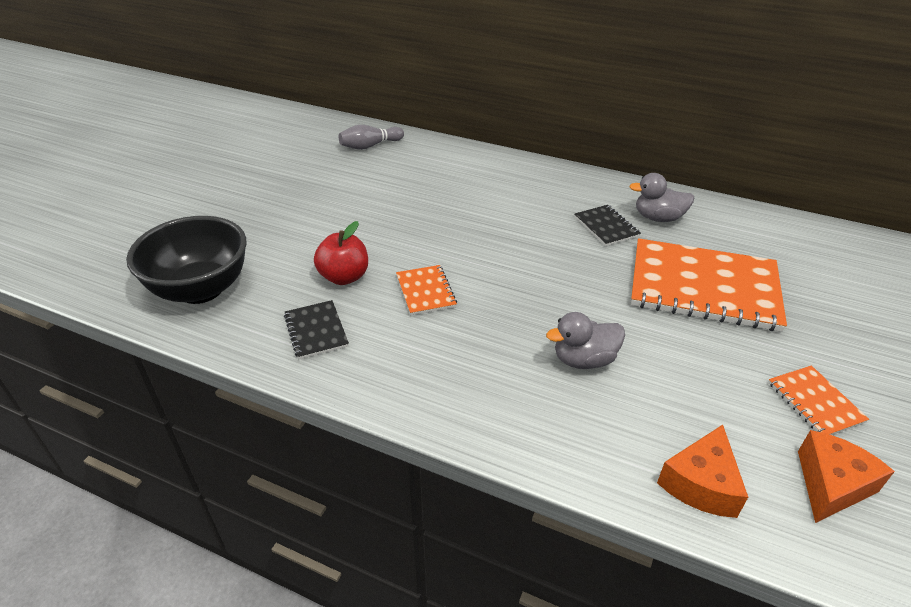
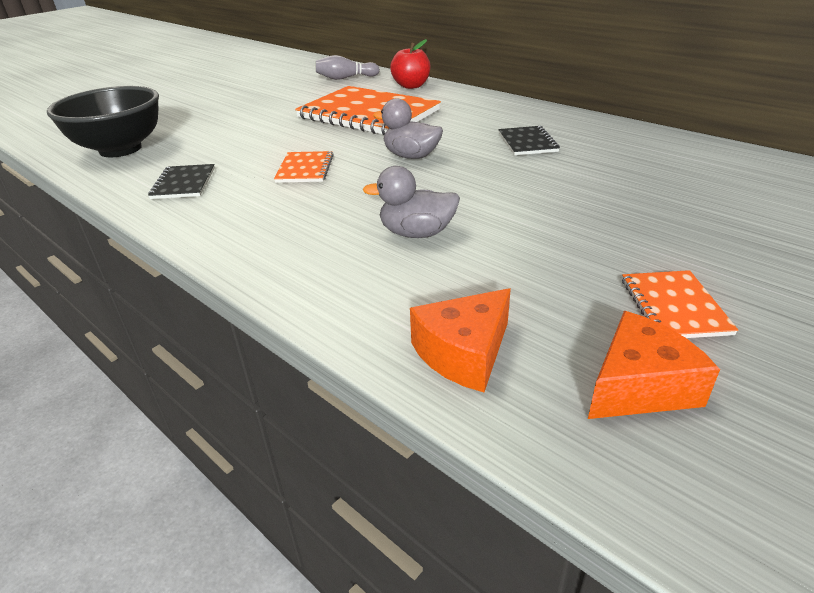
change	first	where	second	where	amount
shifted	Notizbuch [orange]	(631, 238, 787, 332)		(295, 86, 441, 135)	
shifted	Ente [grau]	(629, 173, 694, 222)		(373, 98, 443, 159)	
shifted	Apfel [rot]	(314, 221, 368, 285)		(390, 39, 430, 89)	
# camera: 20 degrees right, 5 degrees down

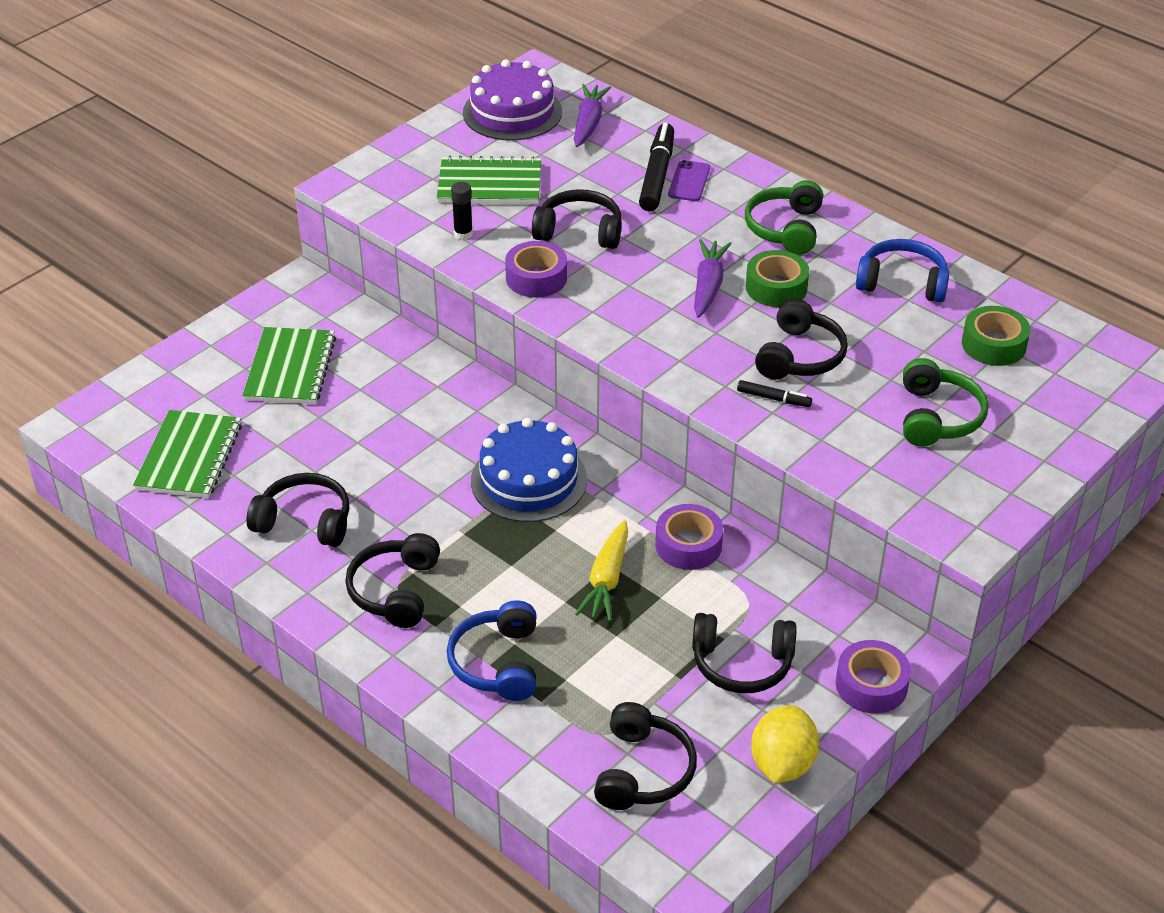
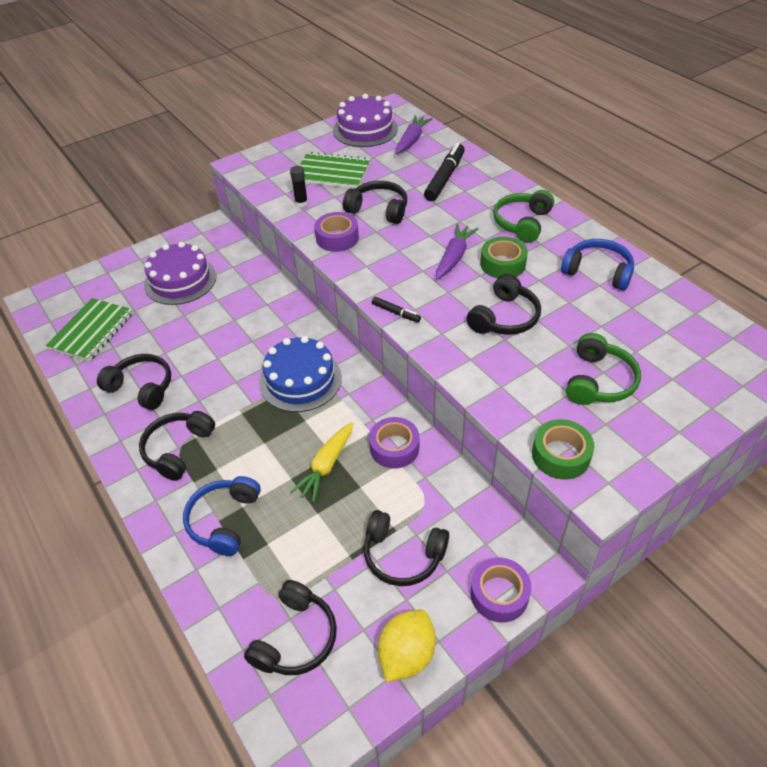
change	first	where	second	where	amount
swapped	Notizbuch [grün]	(242, 327, 336, 404)	Kuchen [lila]	(144, 242, 216, 305)	
shifted	Filzstift [schwarz]	(737, 380, 812, 407)		(372, 297, 421, 322)	
shifted	Klebeband [grün]	(962, 306, 1031, 366)		(532, 419, 594, 480)	
gone	Handy [lila]	(668, 160, 710, 201)			
# camera: 15 degrees right, 5 degrees up

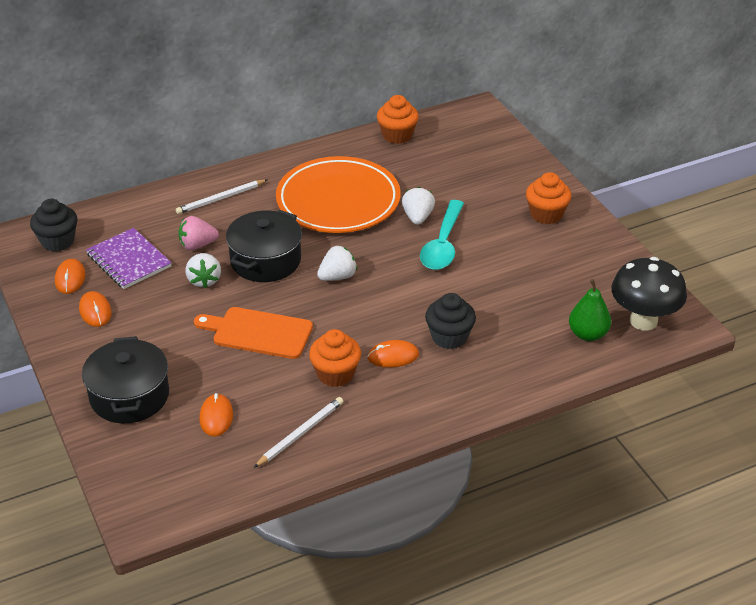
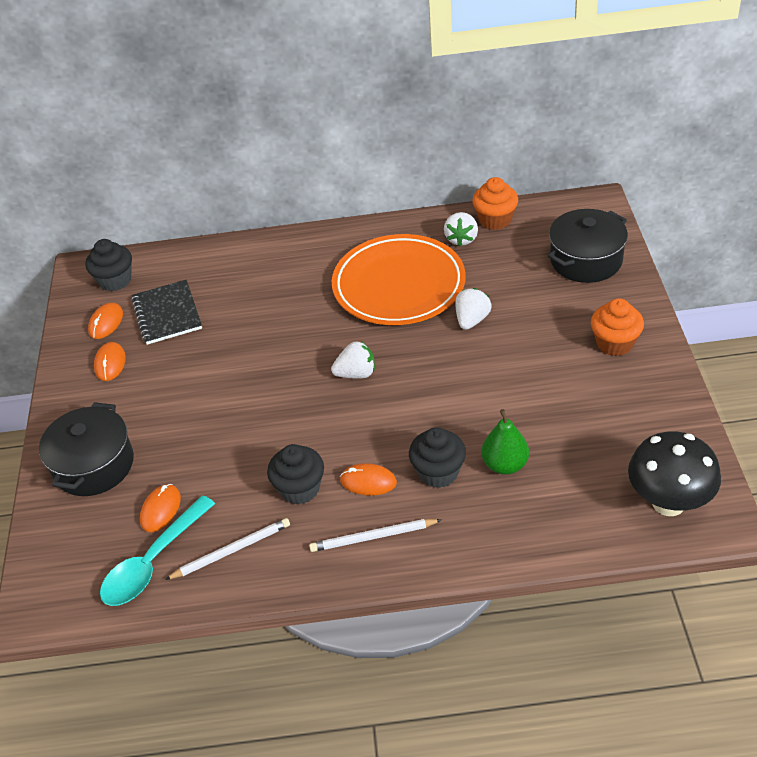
change	first	where	second	where	amount
shifted	Löffel [türkis]	(420, 200, 464, 270)		(100, 495, 215, 606)	
repainted	Notizbuch [lila]	(86, 228, 172, 289)	Notizbuch [schwarz]	(131, 280, 202, 345)	
repainted	Muffin [orange]	(309, 329, 361, 387)	Muffin [schwarz]	(267, 444, 324, 505)	
shifted	Bleistift [weiß]	(176, 179, 268, 214)		(309, 519, 441, 552)	
shifted	Erdbeere [weiß]	(185, 253, 221, 288)		(444, 212, 478, 246)	
shifted	Birne [grün]	(569, 279, 611, 341)		(482, 409, 529, 475)	
shifted	Kochtopf [schwarz]	(226, 210, 302, 282)		(548, 209, 628, 283)	
gone	Erdbeere [rosa]	(178, 216, 219, 250)			
gone	Schneidebrett [orange]	(194, 307, 313, 359)			
# camera: 25 degrees right, 5 degrees up

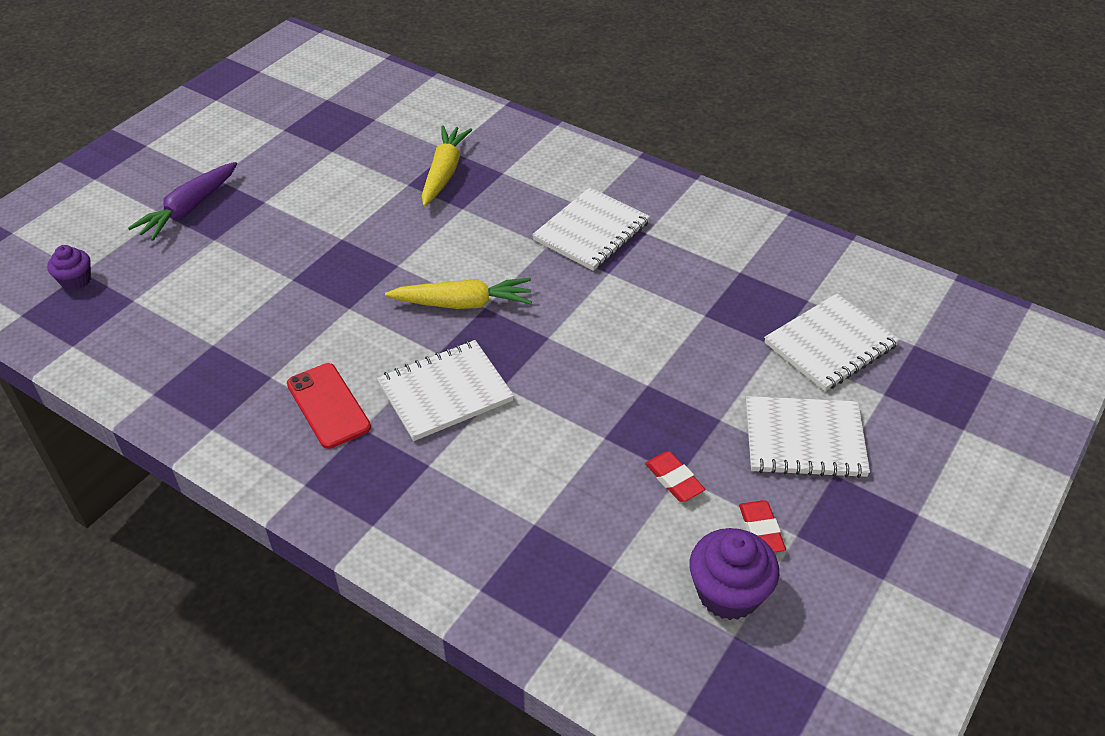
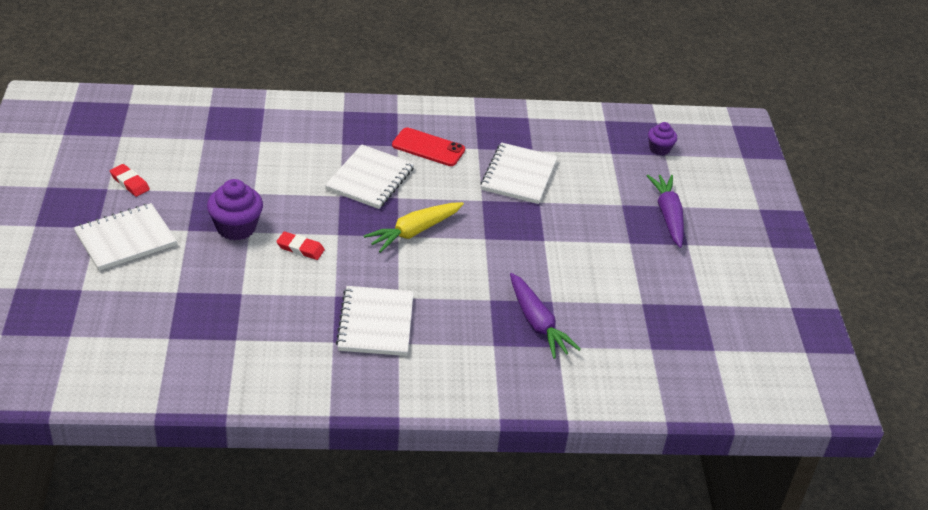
change	first	where	second	where	amount
shifted	Muffin [lila]	(689, 528, 779, 620)		(207, 179, 263, 241)	
shifted	Radiergummi [rot]	(645, 451, 705, 502)		(276, 231, 325, 260)	
shifted	Notizbuch [weiß]	(764, 293, 900, 391)		(481, 142, 558, 204)	
repainted	Karotte [gelb]	(422, 125, 472, 206)	Karotte [lila]	(510, 273, 581, 359)	
# camera: 140 degrees right, 5 degrees down

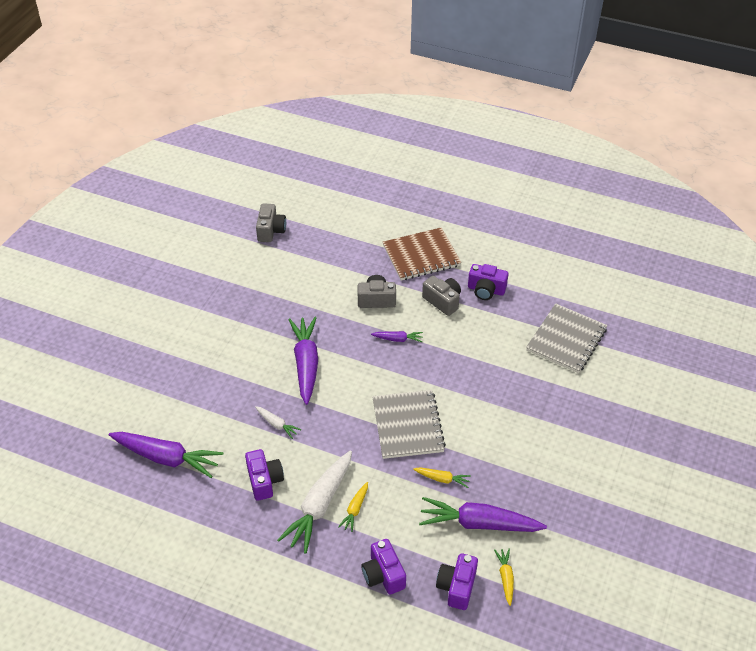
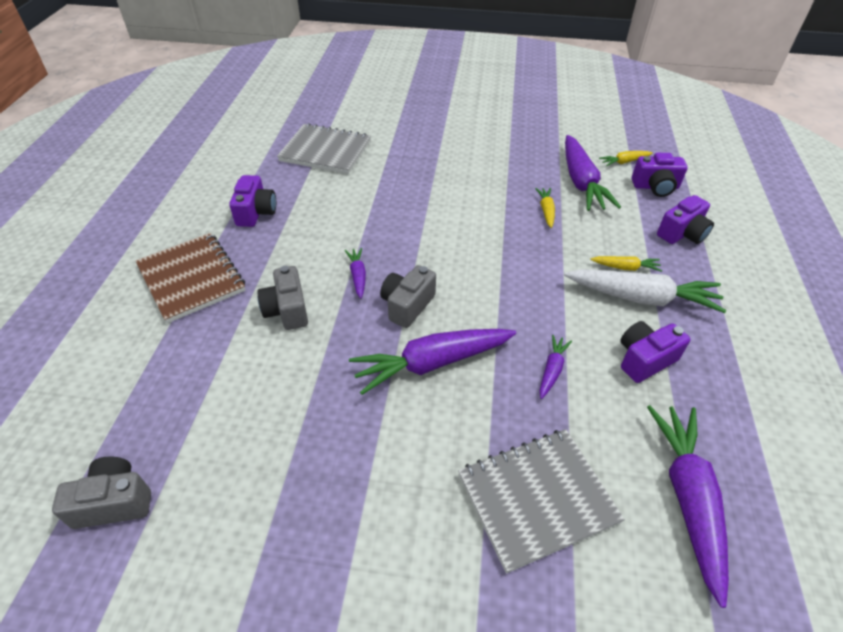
change	first	where	second	where	amount
shifted	Kamera [grau]	(422, 276, 461, 316)		(380, 265, 436, 328)	
shifted	Notizbuch [grau]	(372, 390, 446, 459)		(458, 429, 625, 574)	
repainted	Karotte [weiß]	(255, 406, 301, 439)	Karotte [lila]	(540, 335, 572, 399)	
# camera: 105 degrees left, 0 degrees up

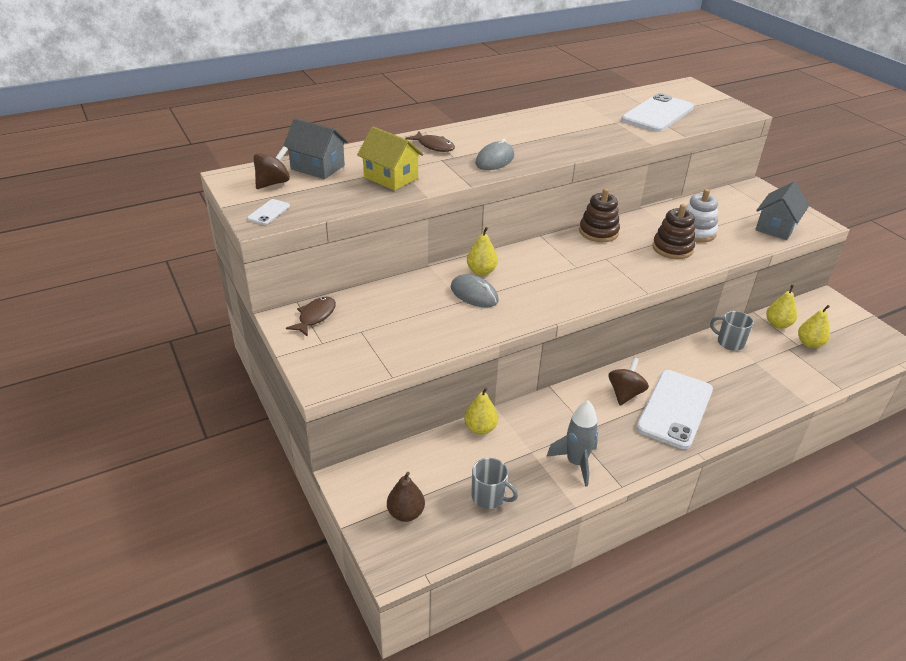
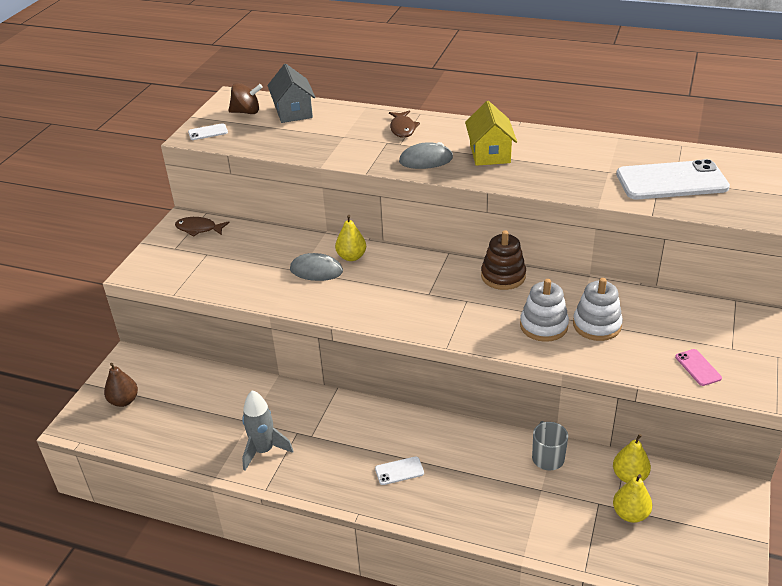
change	first	where	second	where	amount
rotated	Fisch [braun]	(286, 297, 336, 337)		(175, 217, 230, 237)	150 degrees counterclockwise
rotated	Computermaus [grau]	(451, 274, 499, 307)		(290, 253, 343, 281)	75 degrees counterclockwise
scaled	Handy [weiß]	(636, 370, 713, 449)		(375, 456, 424, 485)	x0.42
shifted	Haus [gelb]	(357, 126, 424, 191)		(465, 101, 517, 166)	
repainted	Stapelspielzeug [braun]	(653, 204, 695, 259)	Stapelspielzeug [weiß]	(520, 279, 569, 342)	
swapped	Haus [grau]	(755, 182, 809, 240)	Handy [rosa]	(675, 349, 722, 386)	
gone	Birne [gelb]	(464, 387, 498, 435)			
gone	Tasse [grau]	(471, 458, 518, 509)			
gone	Kreisel [braun]	(609, 357, 649, 405)			
# camera: 50 degrees right, 0 degrees up

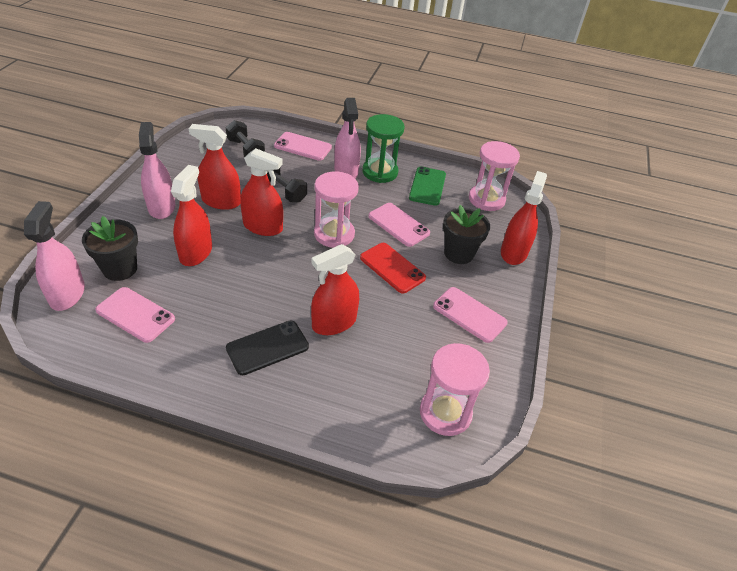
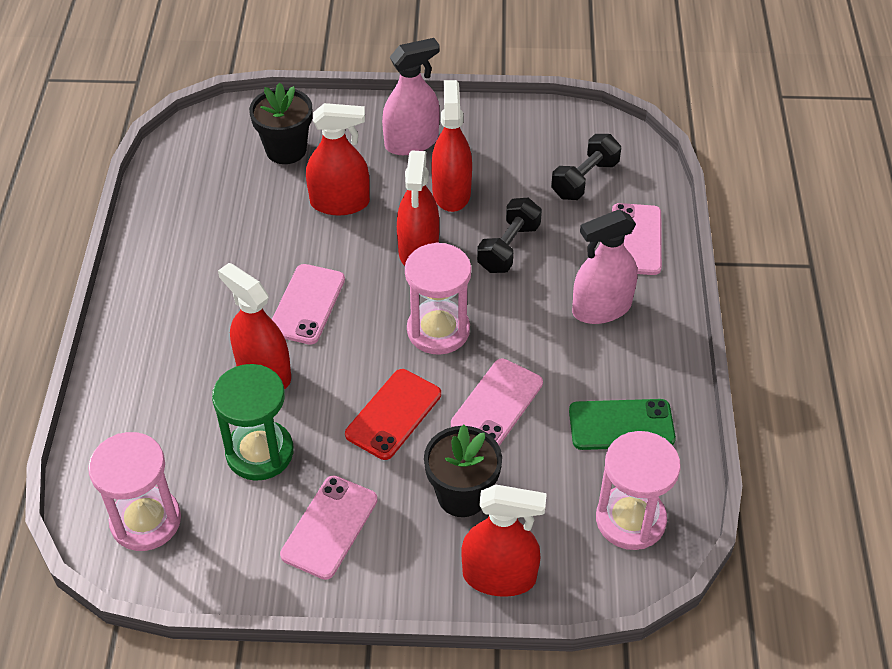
change	first	where	second	where	amount
shifted	Sanduhr [grün]	(362, 114, 405, 183)		(212, 364, 294, 481)	
shifted	Handy [rosa]	(95, 287, 175, 343)		(272, 264, 345, 345)	
gone	Sprühflasche [rosa]	(24, 201, 85, 311)			
gone	Handy [schwarz]	(226, 320, 309, 375)			
# camera: 80 degrees right, 5 degrees up

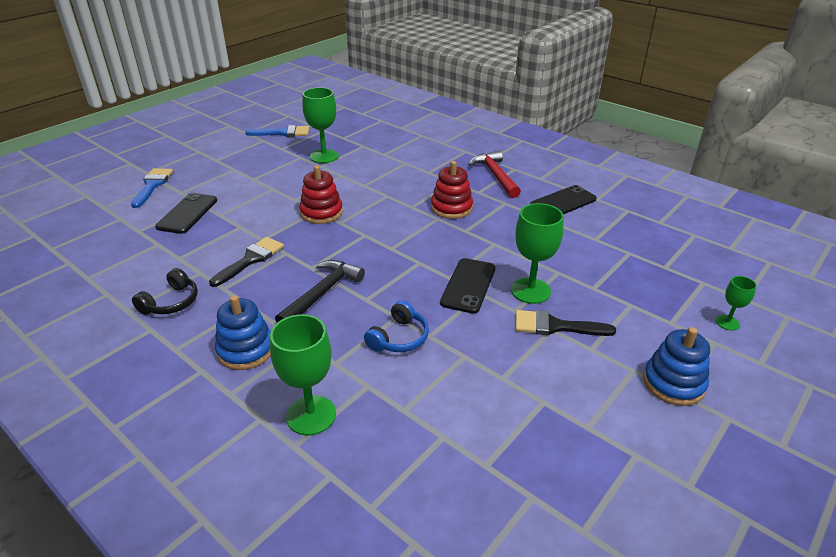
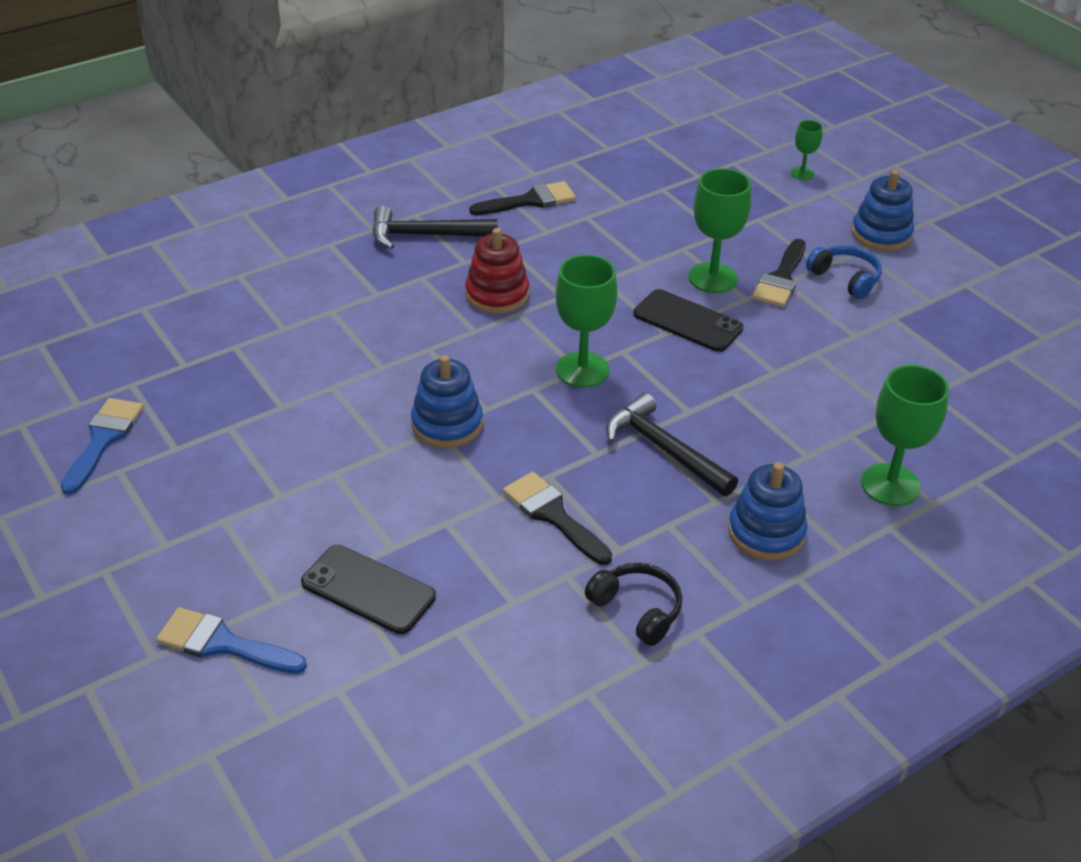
change	first	where	second	where	amount
repainted	Hammer [rot]	(468, 150, 521, 198)	Hammer [schwarz]	(373, 206, 498, 249)	
repainted	Stapelspielzeug [rot]	(299, 165, 343, 224)	Stapelspielzeug [blau]	(411, 355, 483, 448)	
swapped	Handy [schwarz]	(530, 185, 597, 214)	Pinsel [schwarz]	(469, 181, 576, 215)	
shifted	Kelch [grün]	(302, 87, 339, 163)		(555, 255, 617, 388)	
shifted	Kopfhörer [blau]	(364, 300, 429, 352)		(806, 245, 882, 299)	
# camera: 75 degrees left, 5 degrees up

